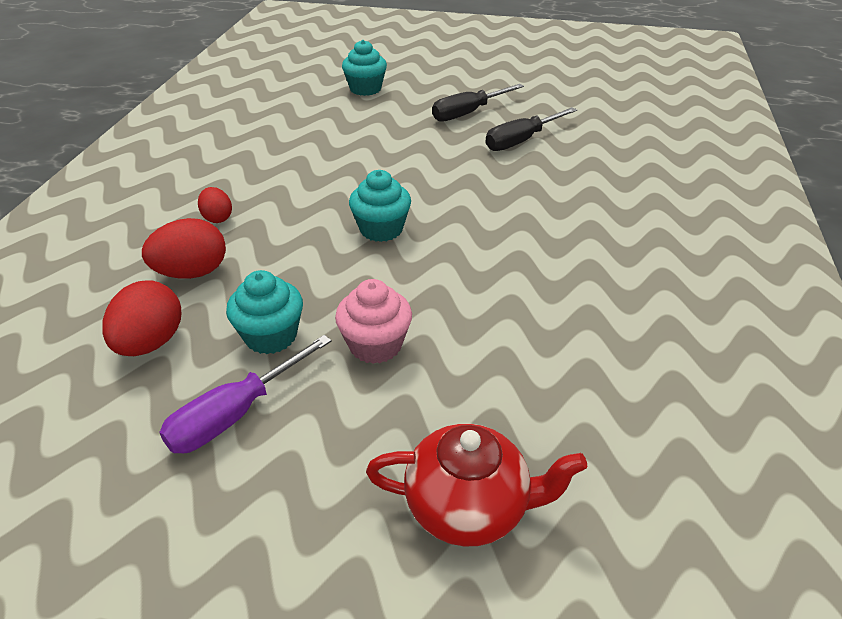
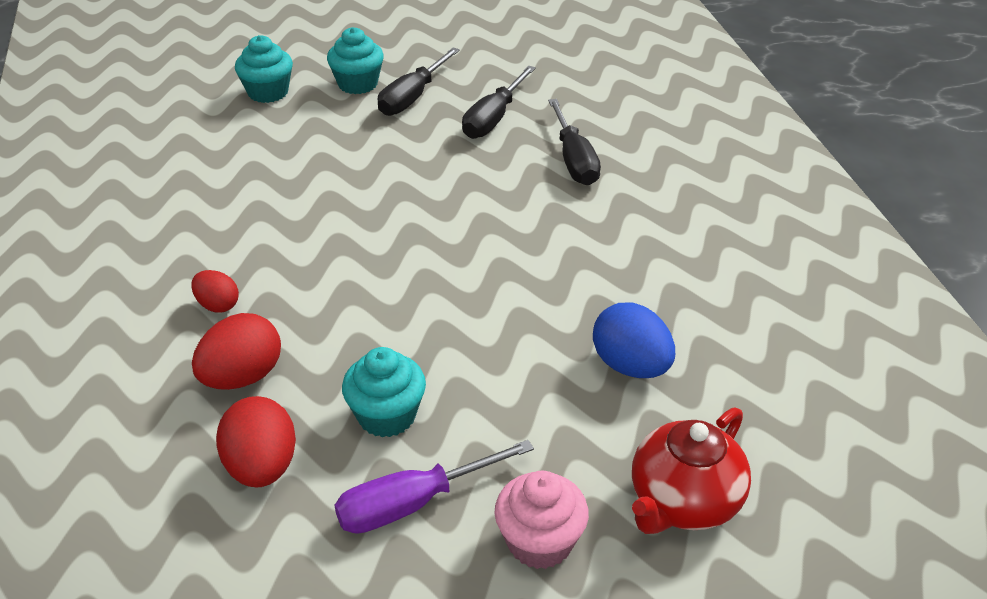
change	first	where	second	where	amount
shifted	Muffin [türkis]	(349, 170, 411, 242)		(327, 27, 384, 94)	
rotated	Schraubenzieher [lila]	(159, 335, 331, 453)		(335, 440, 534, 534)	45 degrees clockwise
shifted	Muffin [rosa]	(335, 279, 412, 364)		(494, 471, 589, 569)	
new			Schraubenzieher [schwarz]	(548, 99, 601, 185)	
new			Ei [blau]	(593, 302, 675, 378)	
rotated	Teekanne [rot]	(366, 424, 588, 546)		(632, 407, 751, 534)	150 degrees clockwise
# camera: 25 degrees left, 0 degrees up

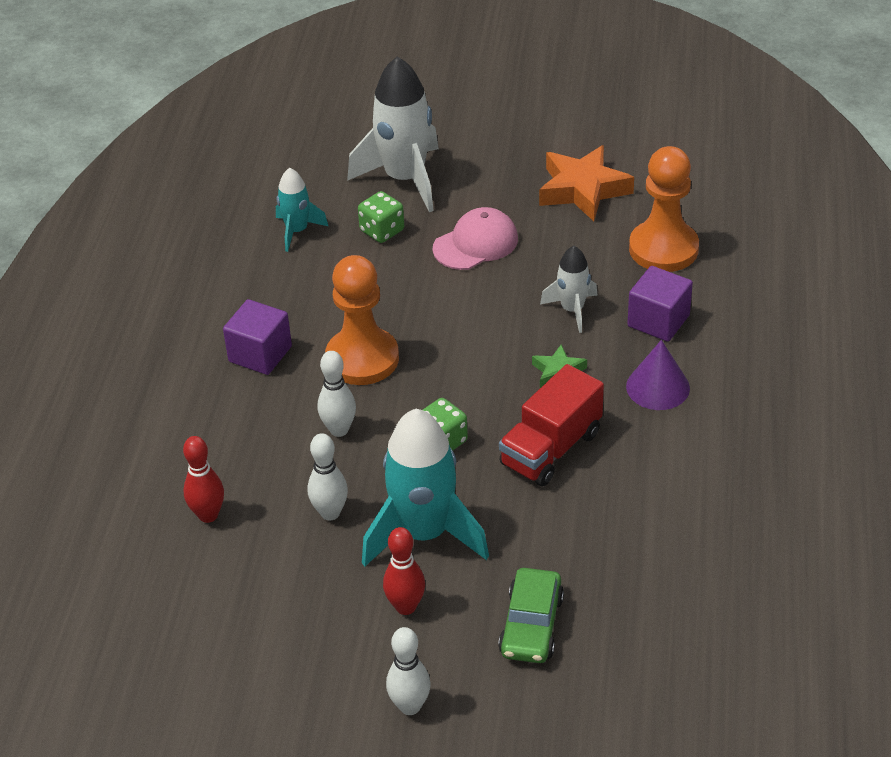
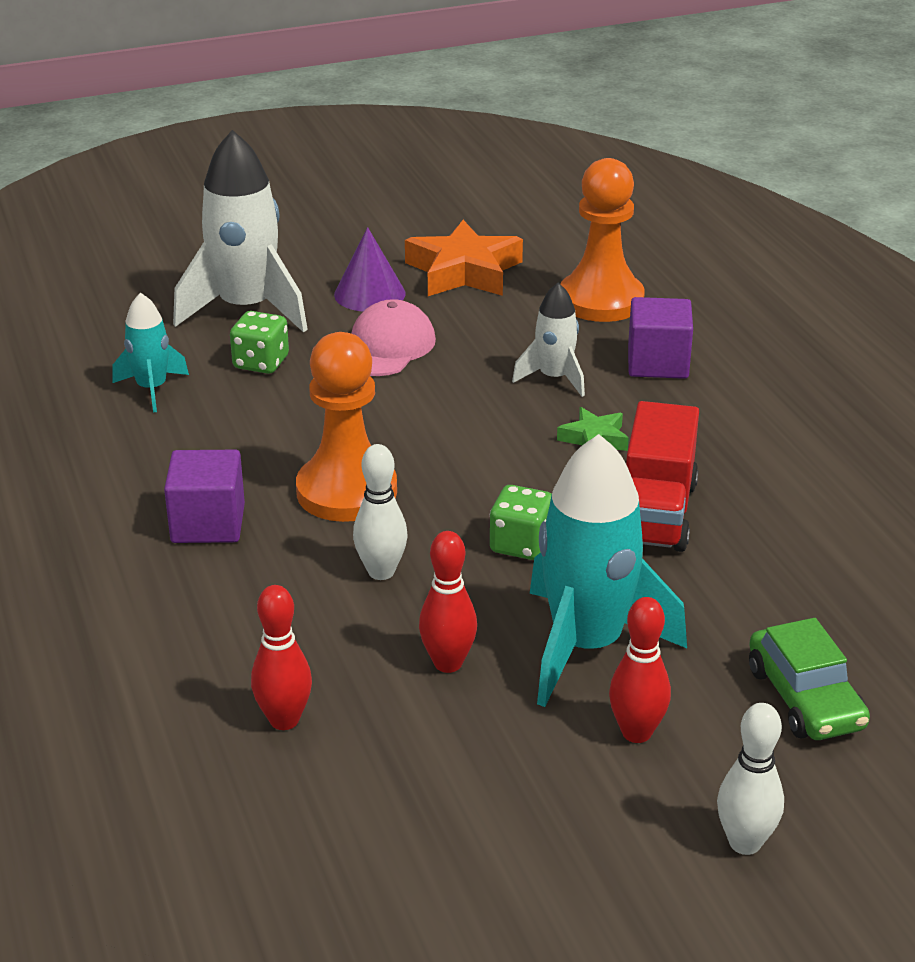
change	first	where	second	where	amount
shifted	Kegel [lila]	(626, 340, 690, 410)		(334, 227, 405, 312)	
repainted	Bowlingkegel [weiß]	(308, 433, 348, 520)	Bowlingkegel [rot]	(419, 531, 477, 673)	
# camera: 30 degrees left, 10 degrees down

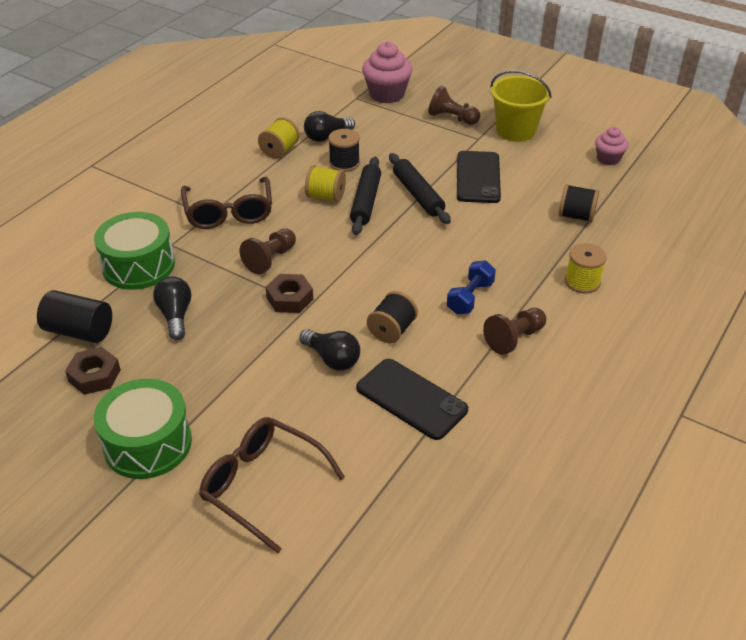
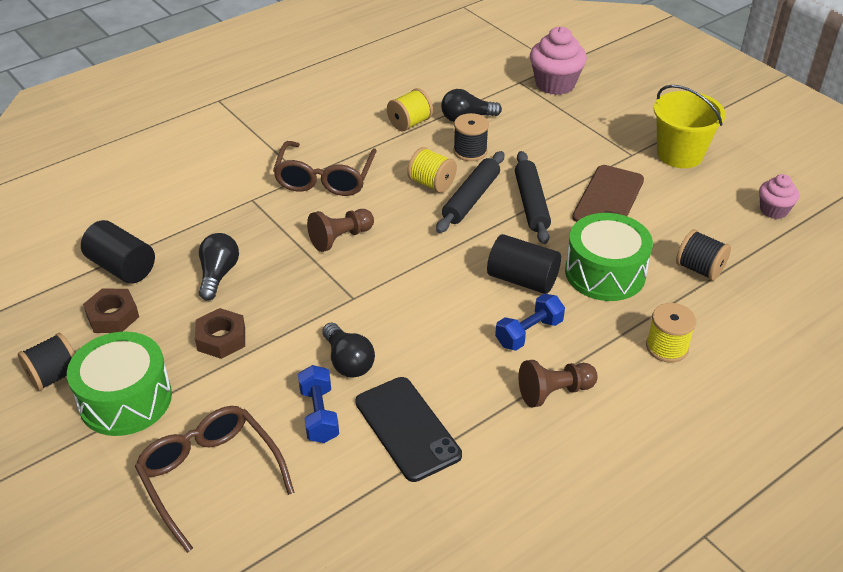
change	first	where	second	where	amount
shifted	Garnrolle [schwarz]	(367, 291, 418, 343)		(18, 333, 75, 391)	
shifted	Sechskantmutter [braun]	(266, 274, 313, 313)		(195, 308, 245, 359)	
new			Hantel [blau]	(298, 365, 339, 443)	
new			Vollzylinder [schwarz]	(487, 234, 561, 294)	
shifted	Trommel [grün]	(94, 212, 175, 290)		(565, 213, 653, 301)	
repainted	Handy [schwarz]	(457, 151, 501, 203)	Handy [braun]	(572, 165, 644, 222)	
gone	Bauer [braun]	(428, 86, 480, 125)			
# camera: 20 degrees right, 0 degrees up

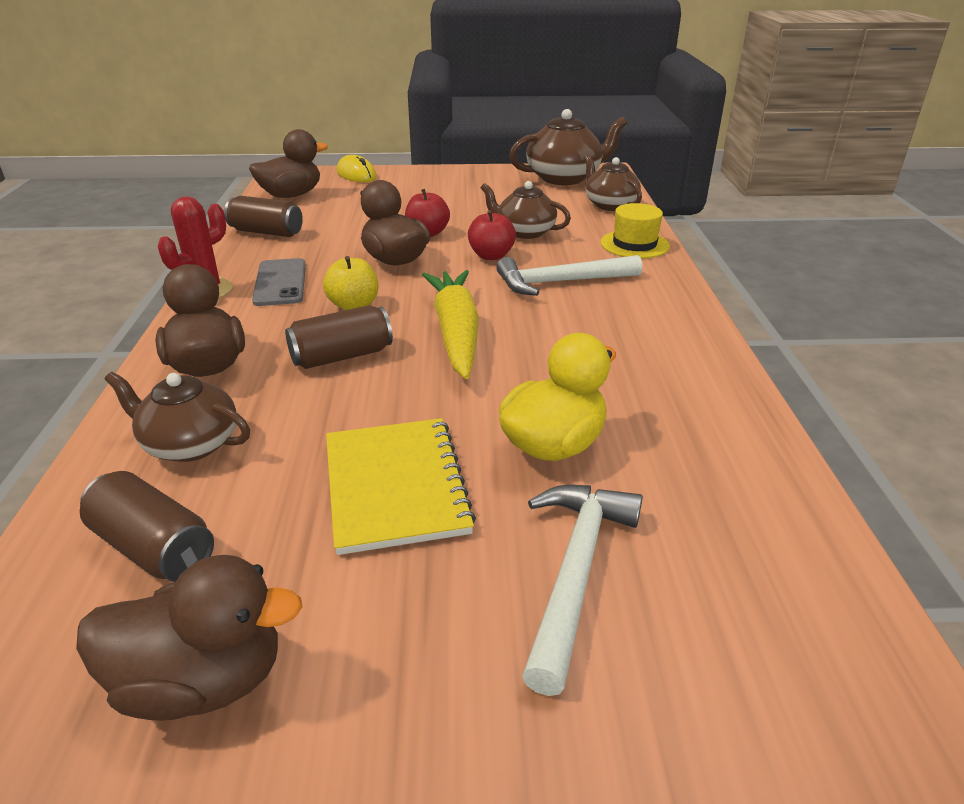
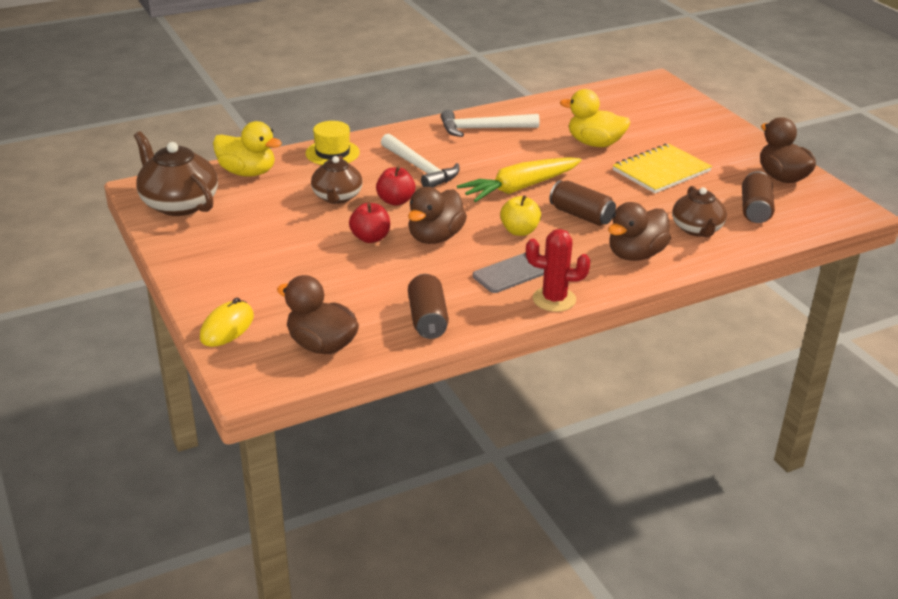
change	first	where	second	where	amount
swapped	Teekanne [braun]	(584, 155, 642, 211)	Ente [gelb]	(213, 121, 282, 177)	
shifted	Hammer [weiß]	(522, 485, 643, 696)		(441, 110, 539, 137)	
# camera: 115 degrees left, 0 degrees up

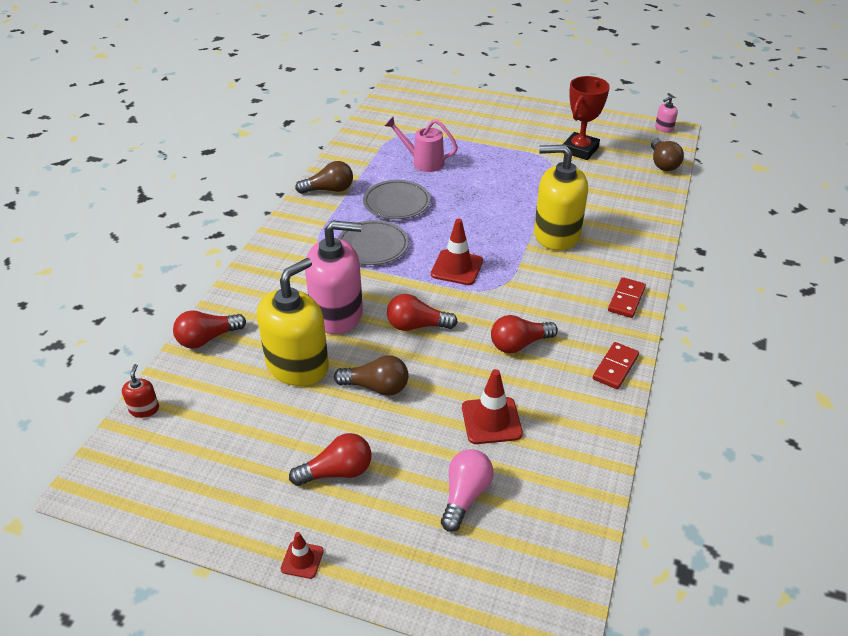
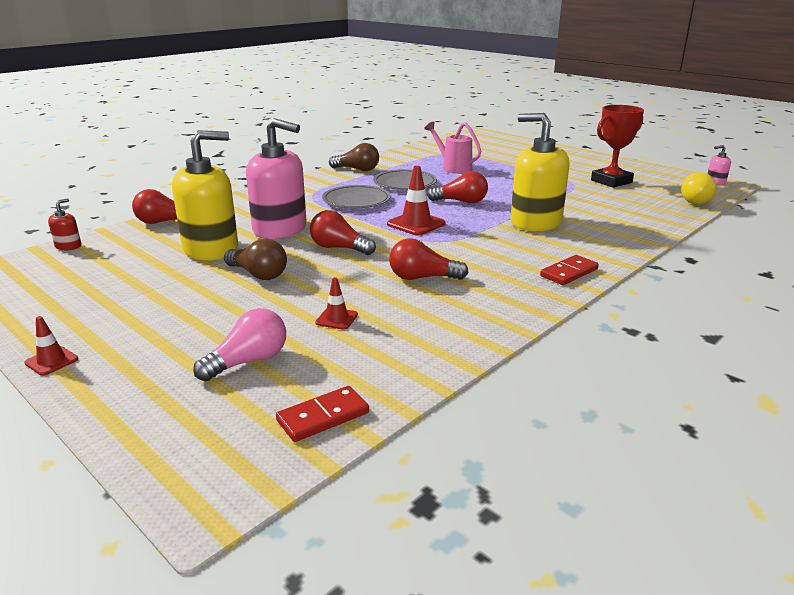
change	first	where	second	where	amount
shifted	Dominostein [rot]	(593, 342, 639, 389)		(276, 386, 369, 442)	
scaled	Leitkegel [rot]	(462, 369, 523, 444)		(315, 277, 358, 330)	x0.57
shifted	Glühbirne [rot]	(289, 433, 372, 486)		(427, 171, 488, 203)	
repainted	Glühbirne [braun]	(651, 138, 684, 171)	Glühbirne [gelb]	(681, 172, 716, 205)	
# camera: 25 degrees right, 15 degrees down

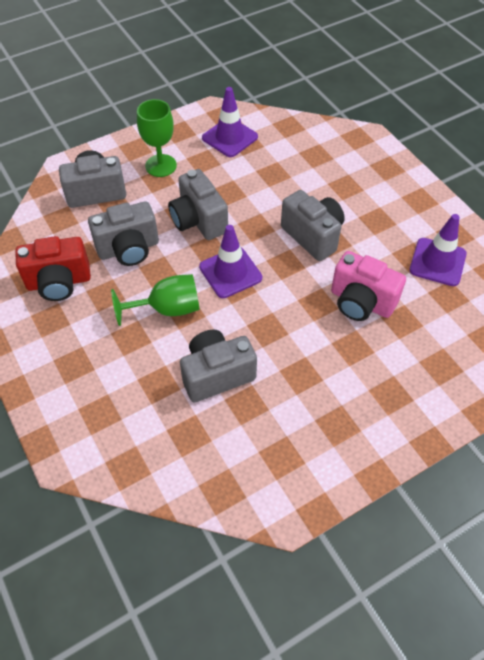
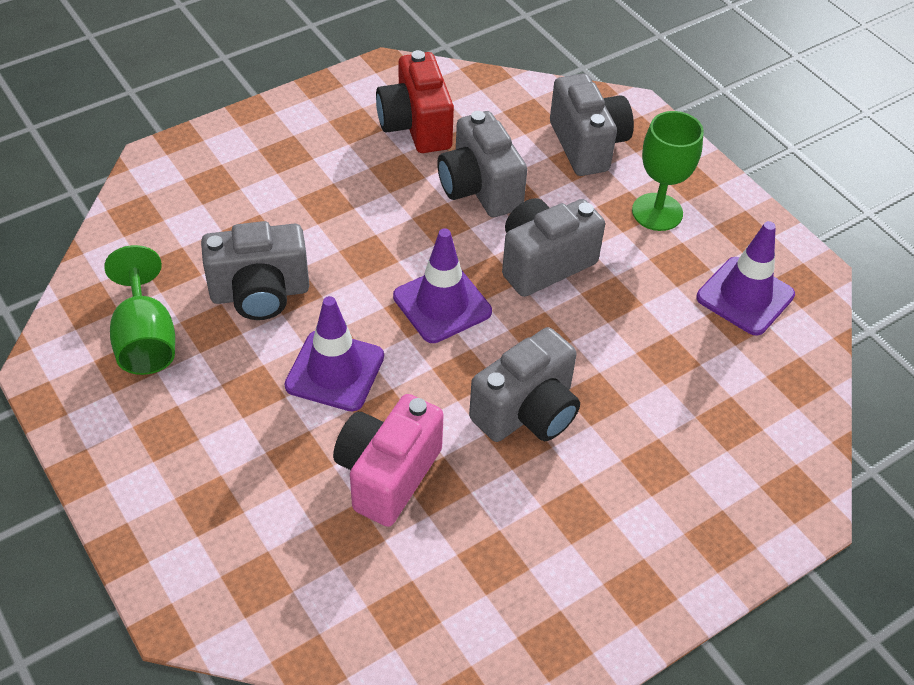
change	first	where	second	where	amount
shifted	Kelch [grün]	(111, 274, 199, 326)		(104, 245, 175, 375)	
rotated	Kamera [grau]	(180, 330, 257, 402)		(201, 221, 309, 320)	105 degrees clockwise
shifted	Leitkegel [lila]	(409, 214, 467, 286)		(285, 296, 384, 412)	
# camera: 85 degrees right, 5 degrees down

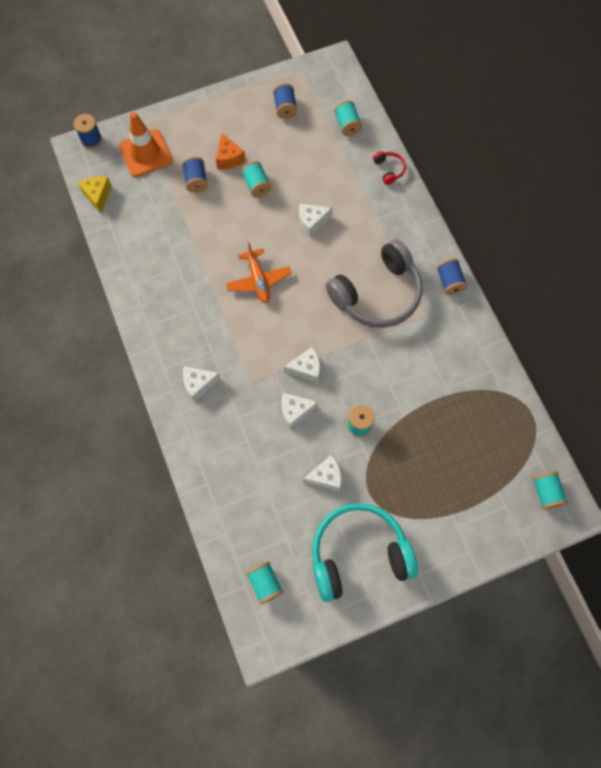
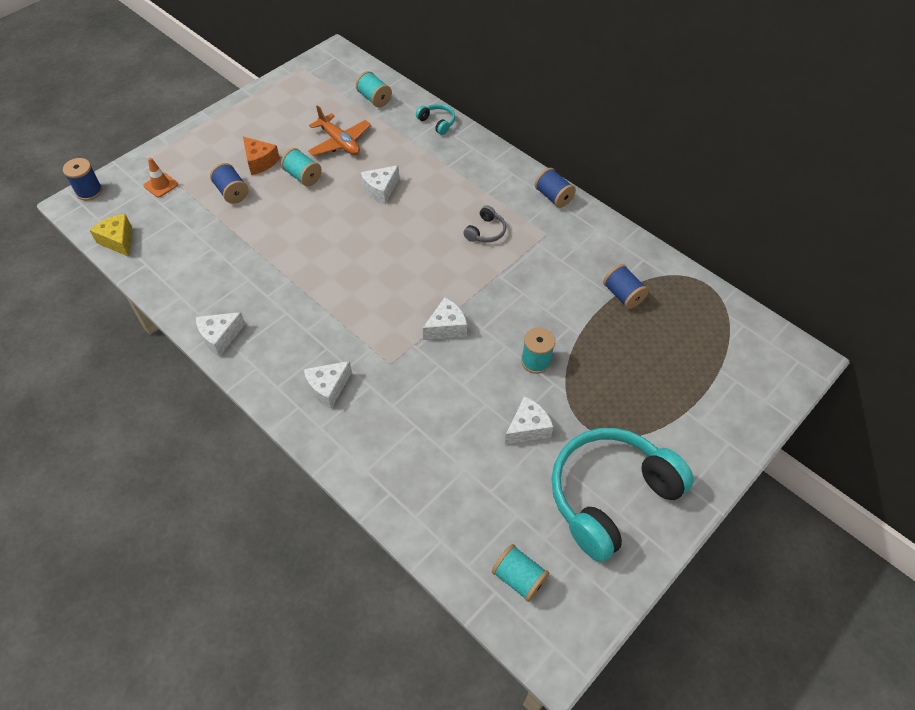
change	first	where	second	where	amount
scaled	Leitkegel [orange]	(119, 112, 173, 177)		(144, 158, 178, 198)	x0.49
shifted	Käse [weiß]	(282, 393, 318, 429)		(196, 312, 245, 357)	
shifted	Flugzeug [orange]	(226, 242, 291, 303)		(308, 105, 371, 156)	
repainted	Kopfhörer [rot]	(373, 151, 406, 185)	Kopfhörer [türkis]	(416, 104, 455, 135)	
scaled	Kopfhörer [grau]	(326, 239, 422, 328)		(463, 205, 506, 243)	x0.40
shifted	Garnrolle [blau]	(273, 83, 298, 119)		(603, 264, 649, 309)	
gone	Garnrolle [türkis]	(533, 471, 568, 510)			
# camera: 25 degrees left, 15 degrees down

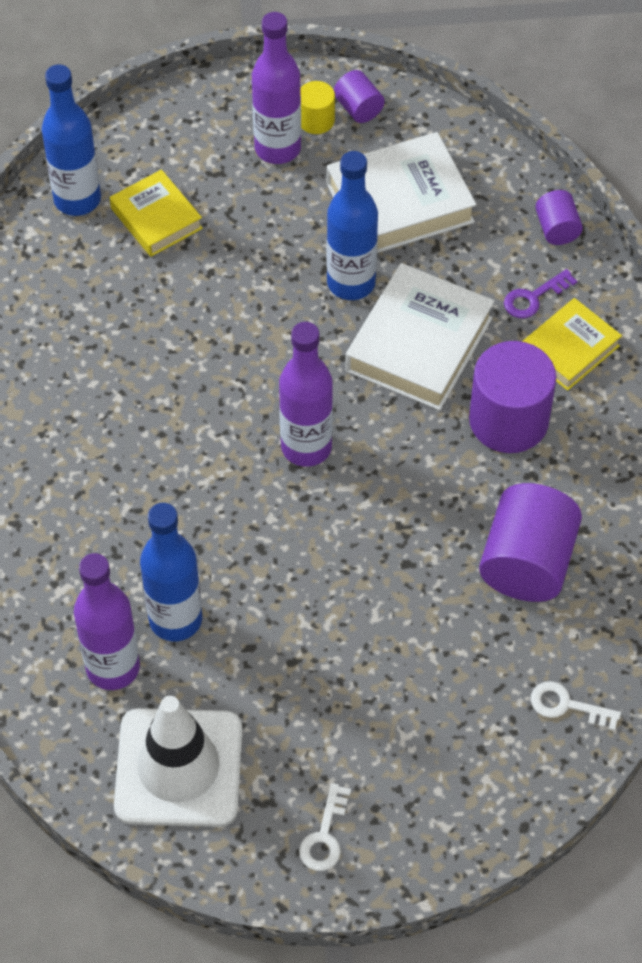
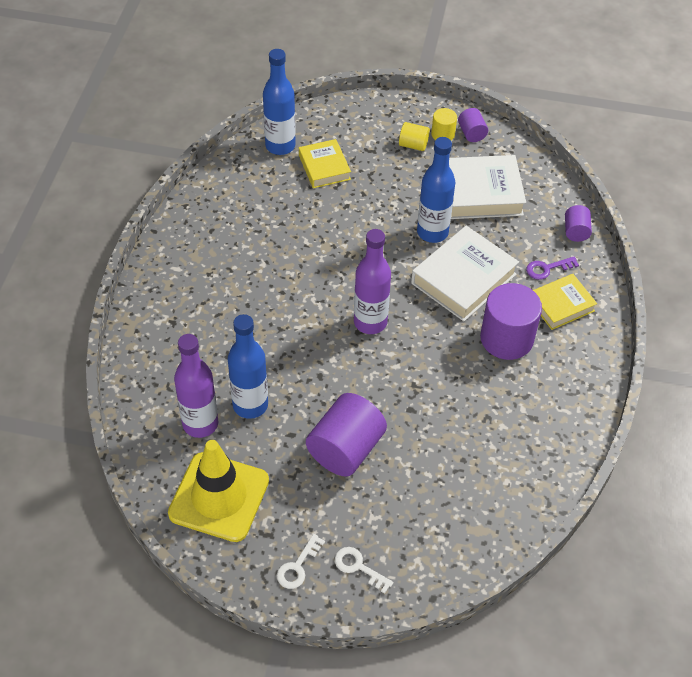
change	first	where	second	where	amount
repainted	Leitkegel [weiß]	(114, 696, 242, 827)	Leitkegel [gelb]	(168, 440, 269, 542)	
shifted	Vollzylinder [lila]	(479, 483, 582, 602)		(306, 393, 387, 477)	
shifted	Schlüssel [weiß]	(531, 681, 621, 731)		(335, 547, 394, 594)	
swapped	Flasche [lila]	(252, 12, 301, 164)	Vollzylinder [gelb]	(399, 122, 430, 151)	
# camera: 15 degrees right, 5 degrees down

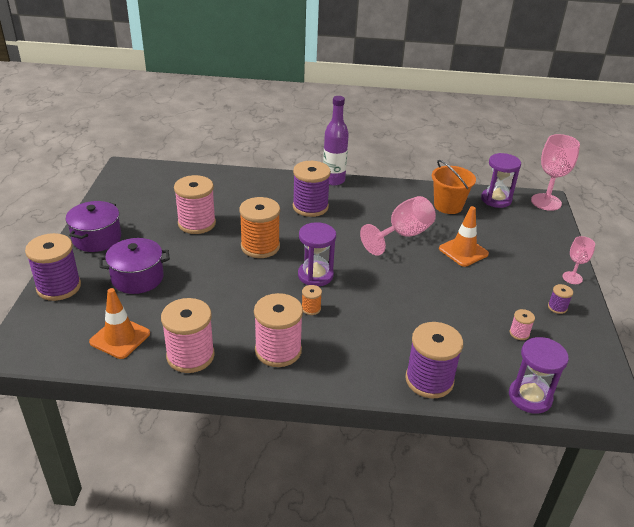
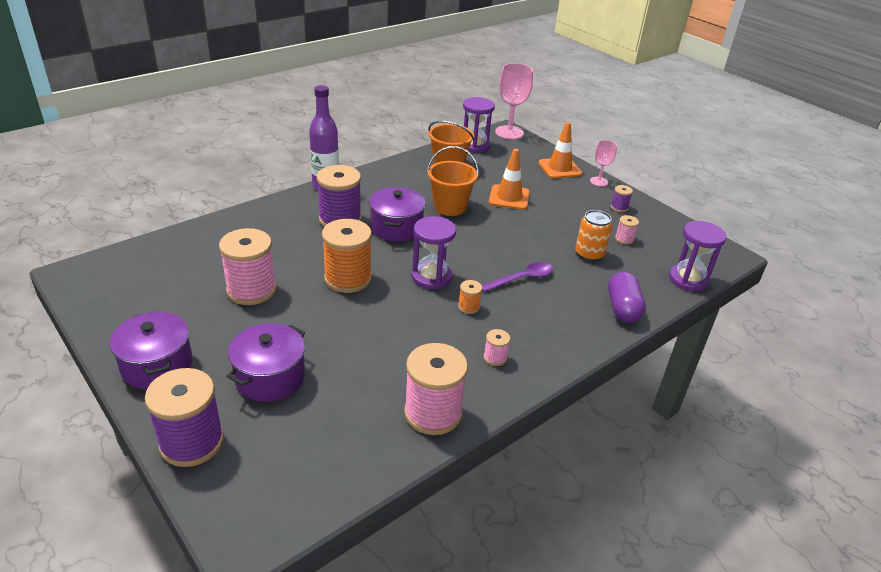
change	first	where	second	where	amount
new			Kochtopf [lila]	(369, 187, 426, 242)	
swapped	Kelch [rosa]	(360, 196, 436, 256)	Eimer [orange]	(427, 146, 479, 216)	
new			Löffel [lila]	(482, 262, 553, 292)	
scaled	Garnrolle [rosa]	(254, 293, 303, 367)		(484, 329, 510, 366)	x0.45
shifted	Leitkegel [orange]	(89, 288, 150, 359)		(538, 122, 582, 179)	
new			Dose [orange]	(575, 210, 612, 261)	
swapped	Garnrolle [lila]	(405, 322, 463, 398)	Kapsel [lila]	(608, 272, 646, 323)	
# camera: 45 degrees left, 0 degrees up

